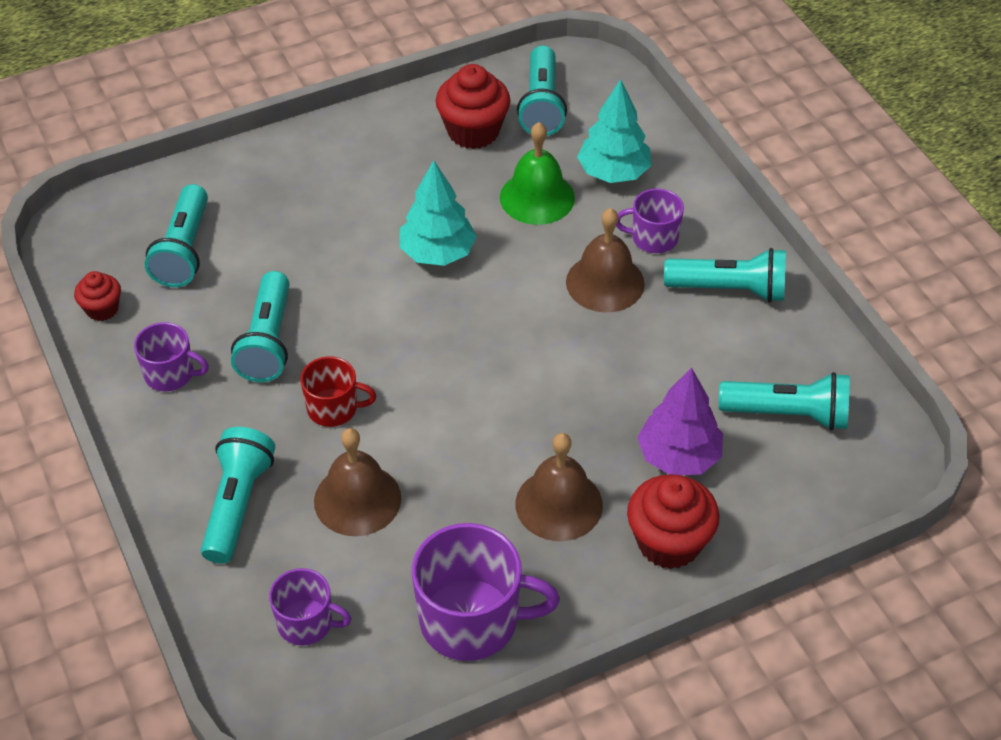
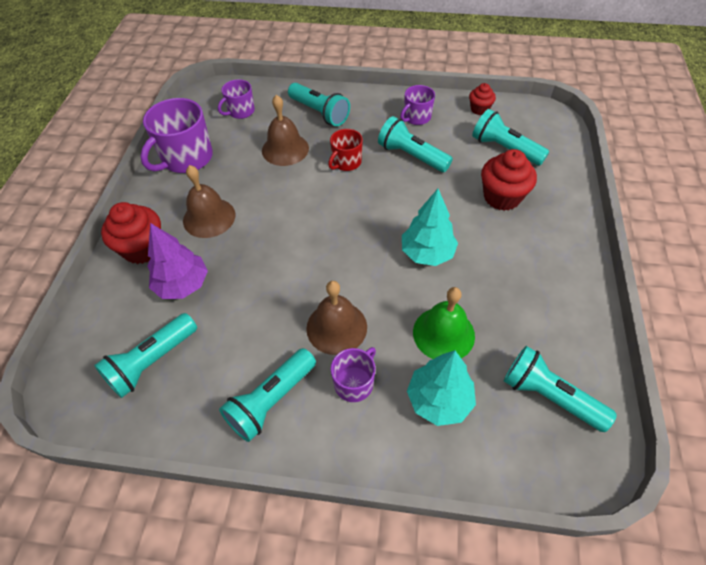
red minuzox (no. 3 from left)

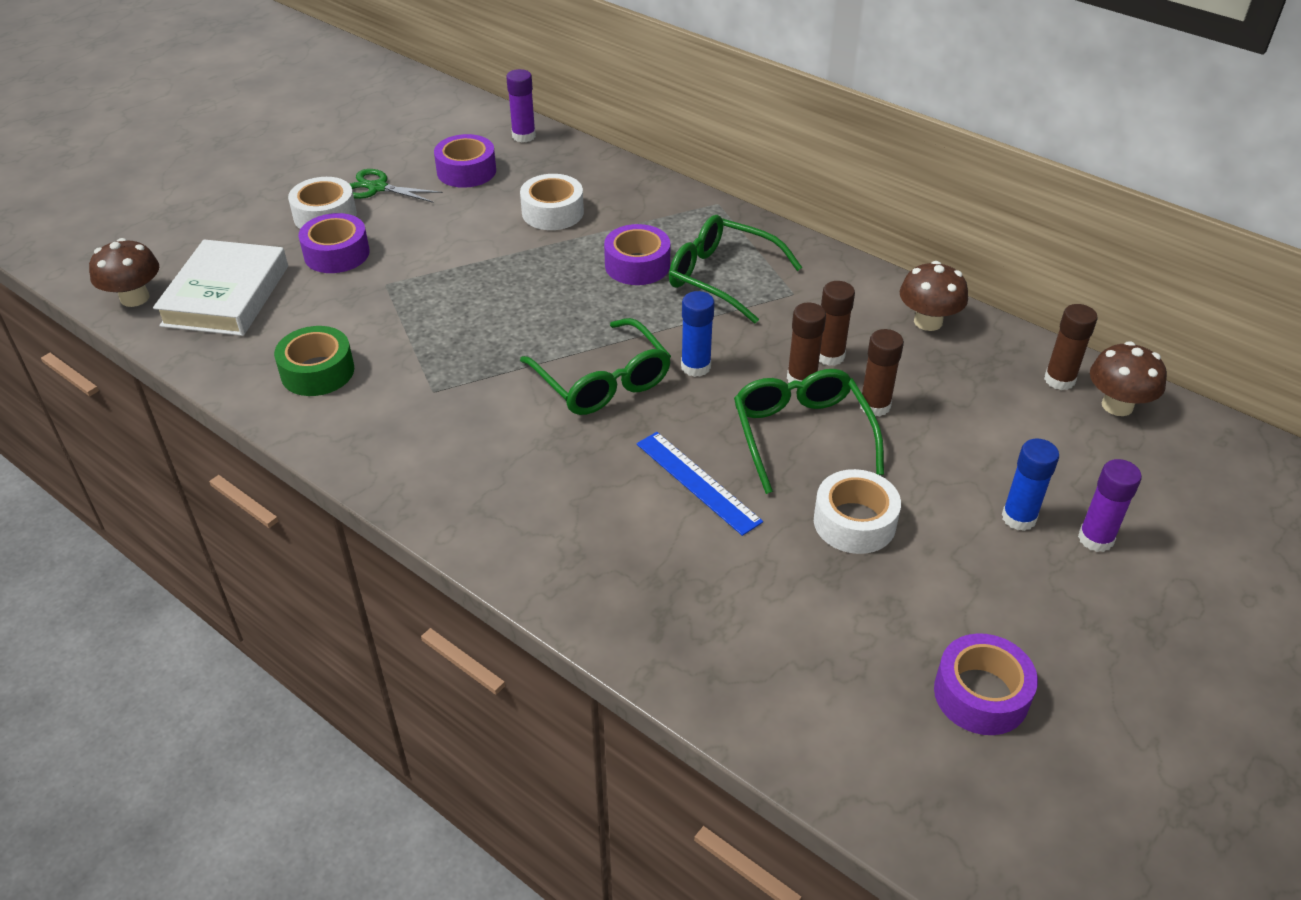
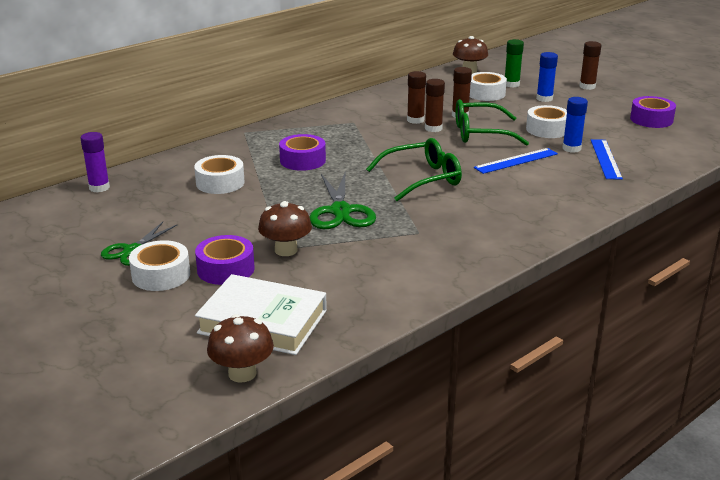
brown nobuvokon (no. 2 from left); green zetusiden (no. 2 from left); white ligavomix (no. 3 from left); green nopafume; blue nopafume (no. 2 from left); brown nopafume (no. 4 from left); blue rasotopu (no. 2 from left); green ligavomix; purple ligavomix (no. 2 from left in the first image); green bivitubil (no. 2 from left in the first image); purple nopafume (no. 2 from left in the first image)

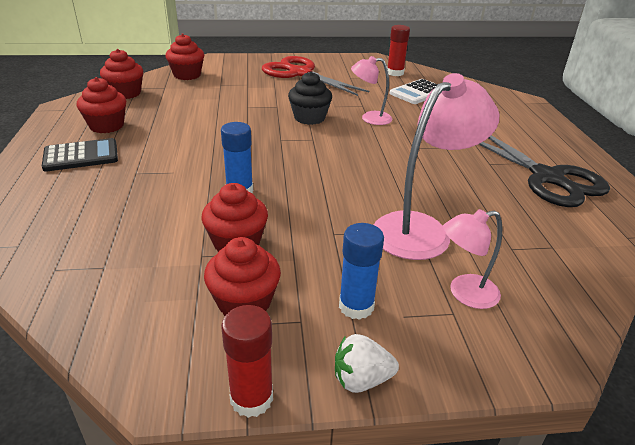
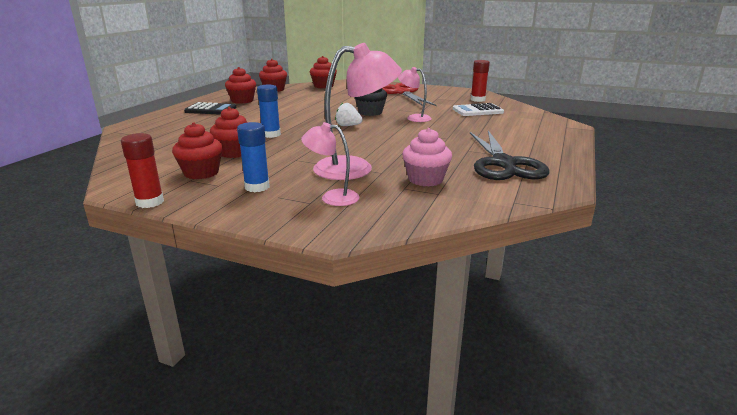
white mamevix; pink minuzox

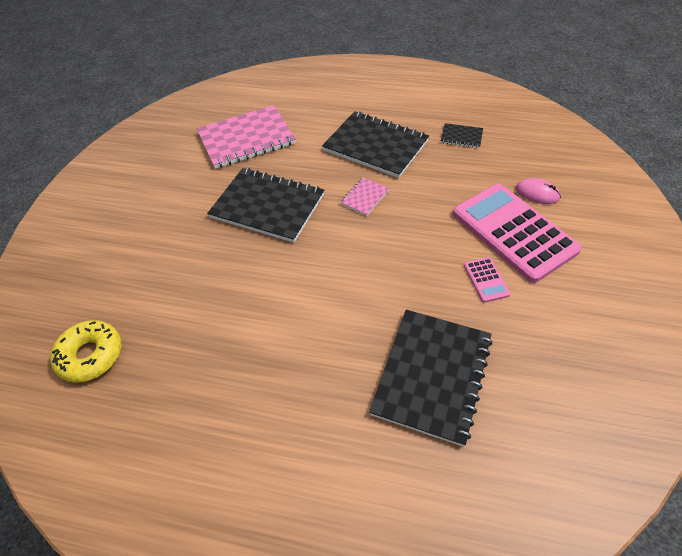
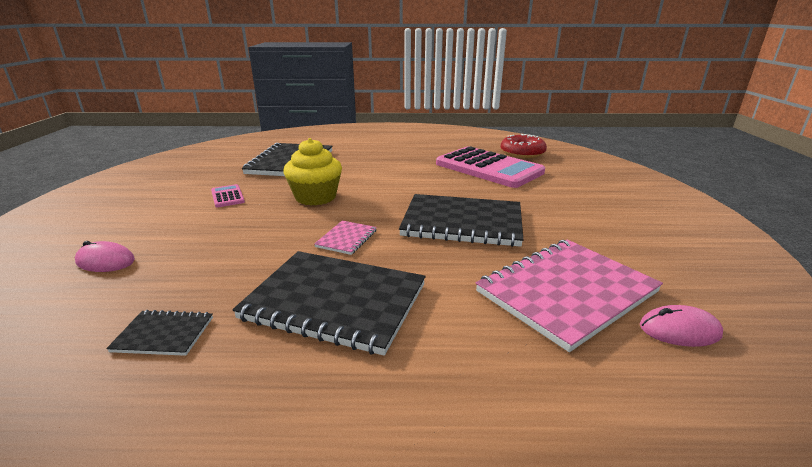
yellow minuzox; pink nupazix (no. 2 from left); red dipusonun; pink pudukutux (no. 2 from left)

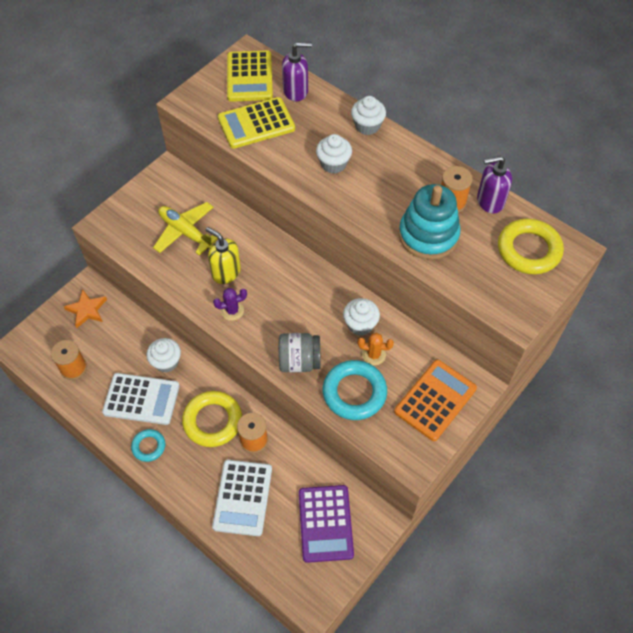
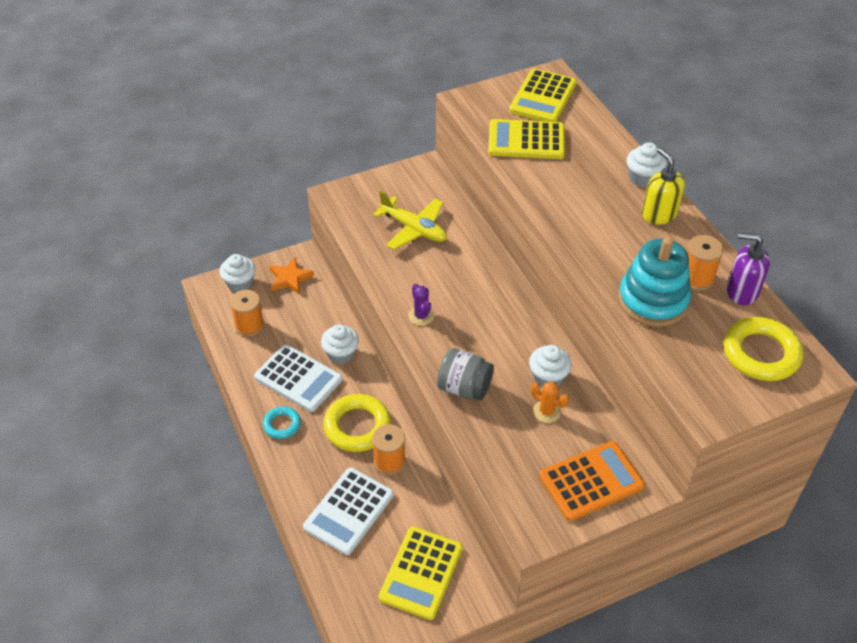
white minuzox (no. 1 from left); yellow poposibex; yellow nupazix (no. 1 from left); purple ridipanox; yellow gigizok; purple gigizok (no. 1 from left in the first image); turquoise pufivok (no. 2 from left in the first image)

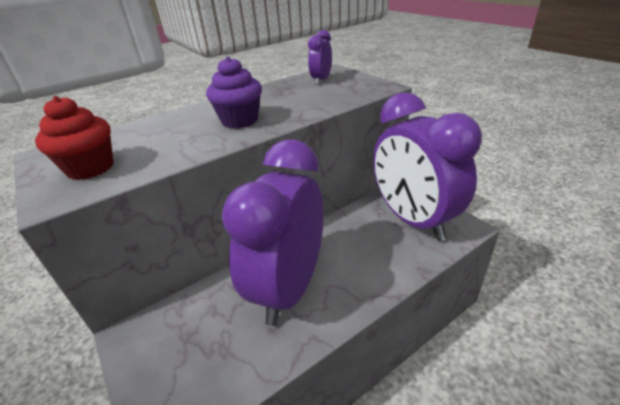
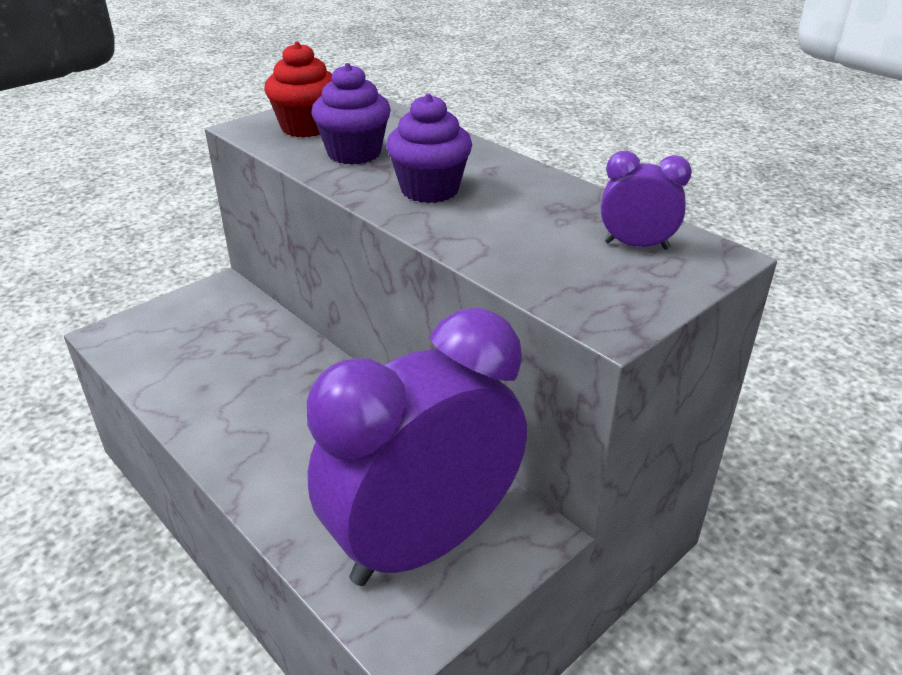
purple minuzox (no. 1 from left); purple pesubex (no. 1 from left in the first image)

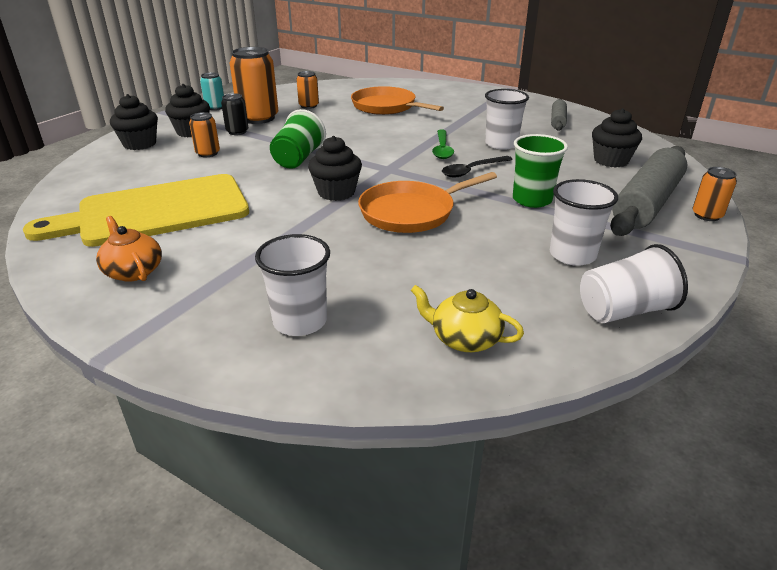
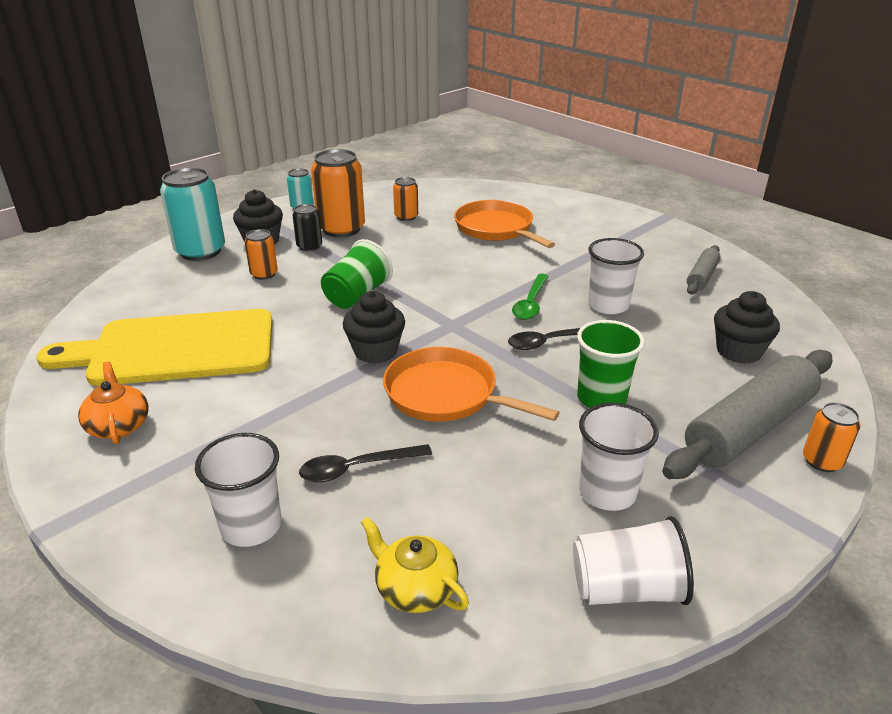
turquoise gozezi (no. 1 from left); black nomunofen (no. 1 from left); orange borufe (no. 1 from left)

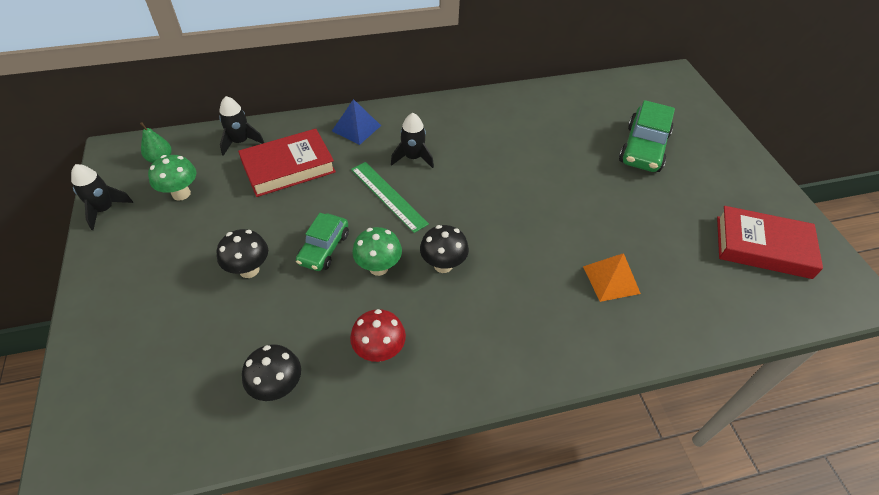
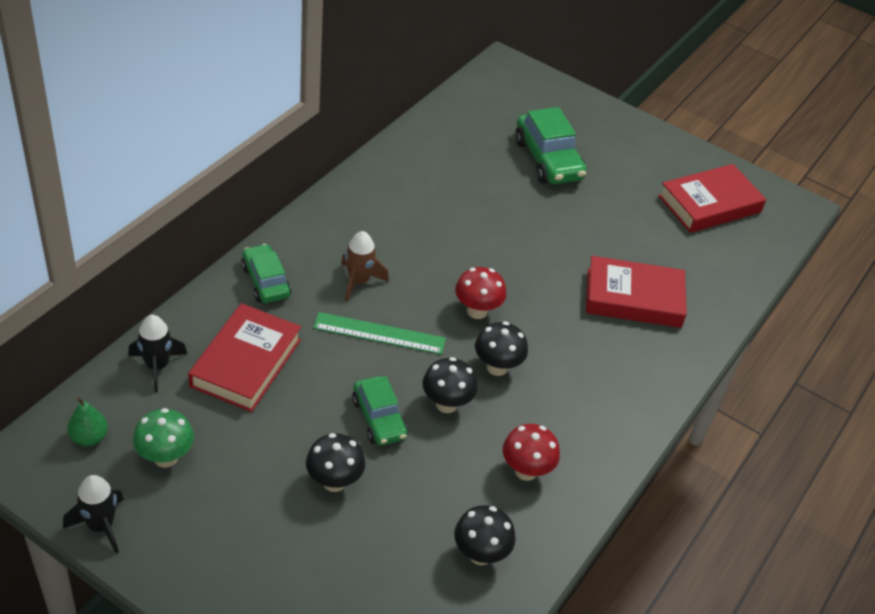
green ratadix (no. 1 from left); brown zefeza; black nobuvokon (no. 2 from left); red nobuvokon (no. 1 from left); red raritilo (no. 2 from left)

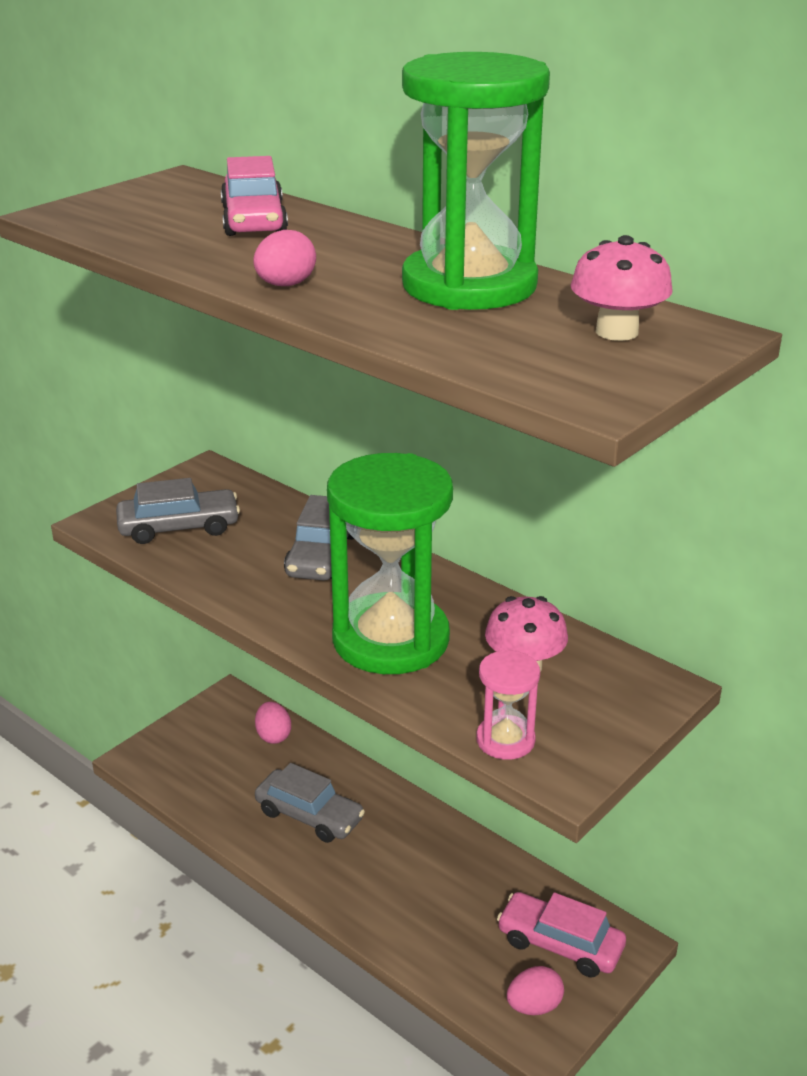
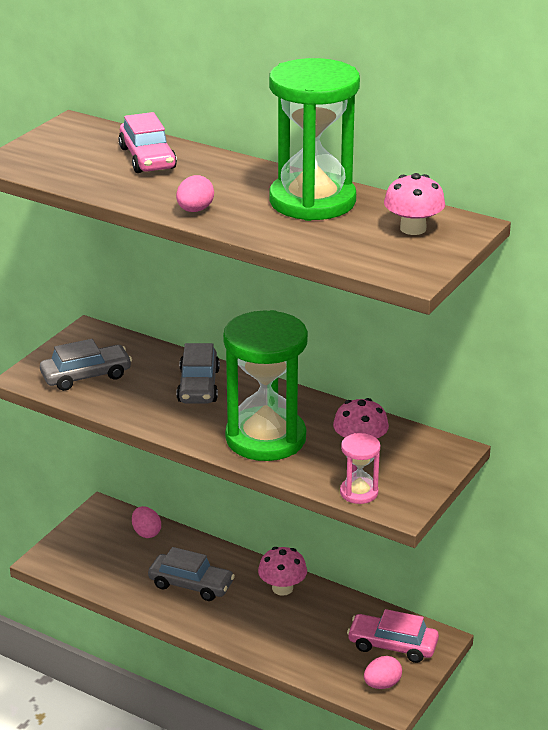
pink nobuvokon (no. 1 from left)

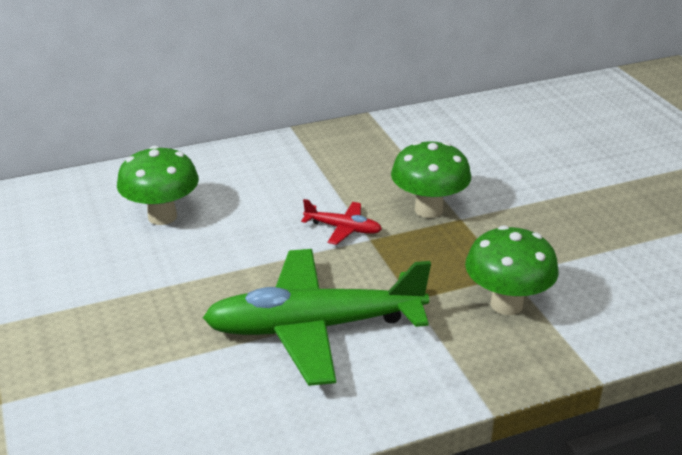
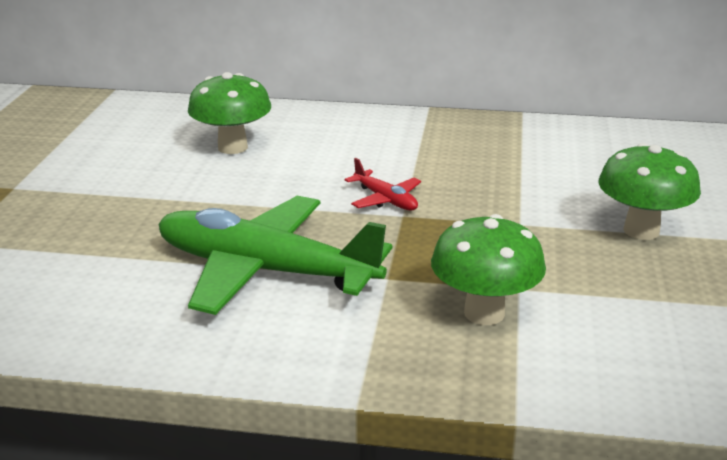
green nobuvokon (no. 3 from left)

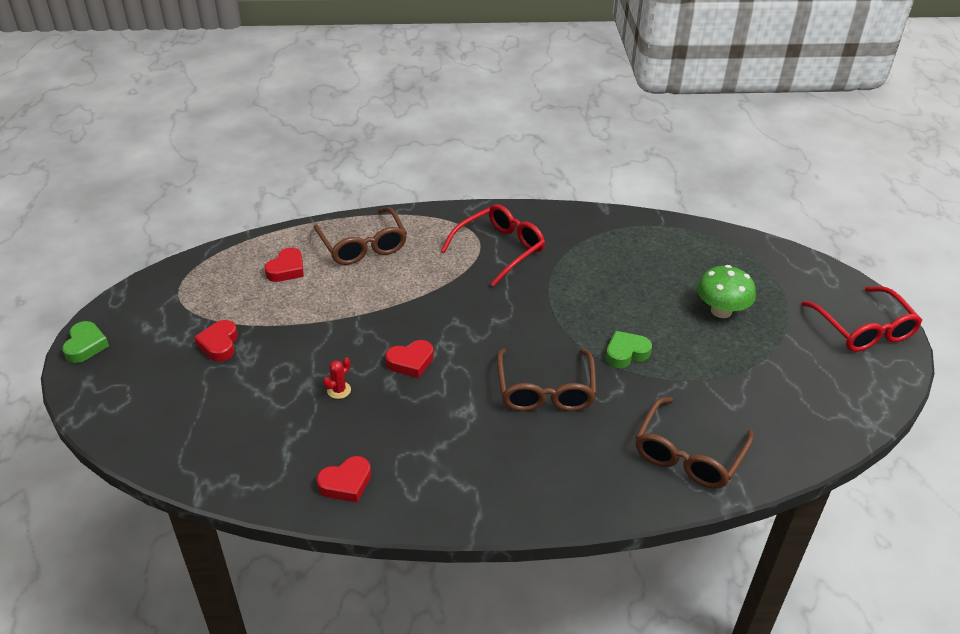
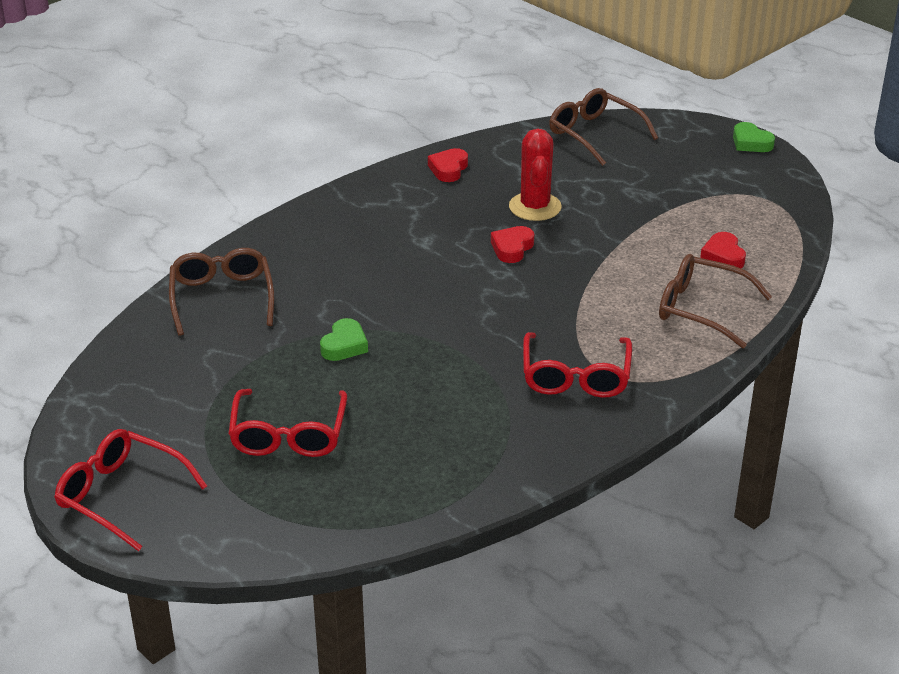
red bivitubil (no. 2 from left); red ridipanox; brown bivitubil (no. 2 from left); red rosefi (no. 1 from left in the first image)

